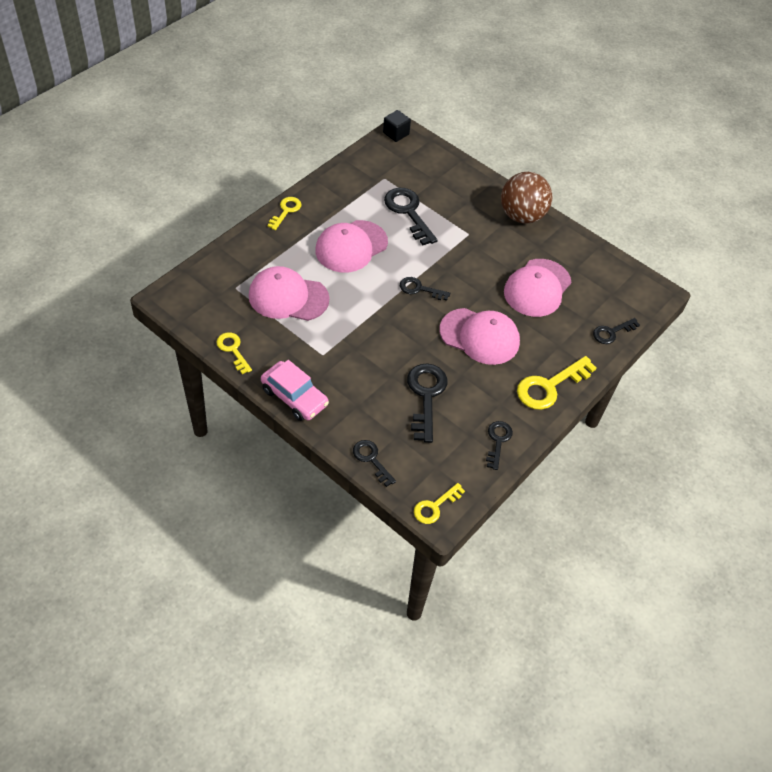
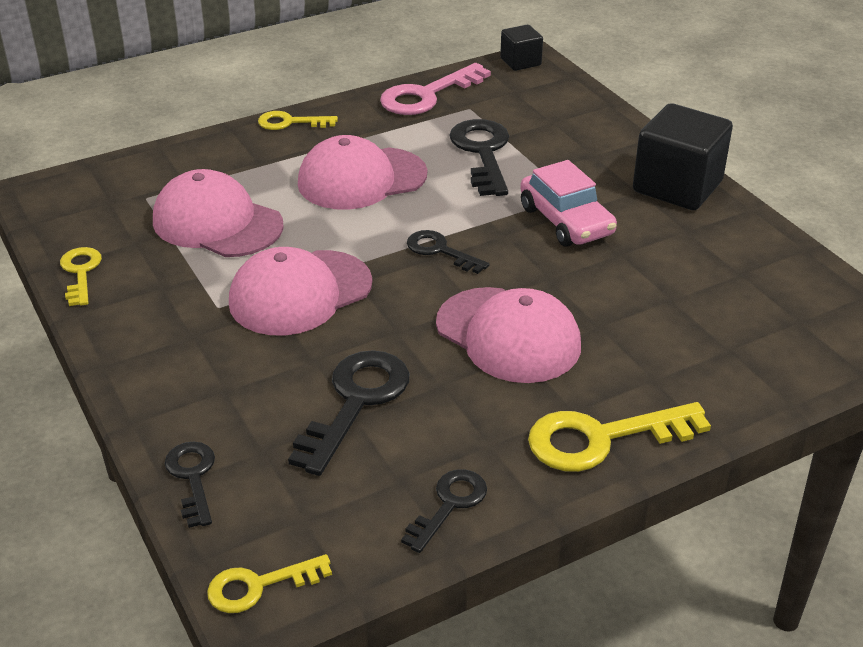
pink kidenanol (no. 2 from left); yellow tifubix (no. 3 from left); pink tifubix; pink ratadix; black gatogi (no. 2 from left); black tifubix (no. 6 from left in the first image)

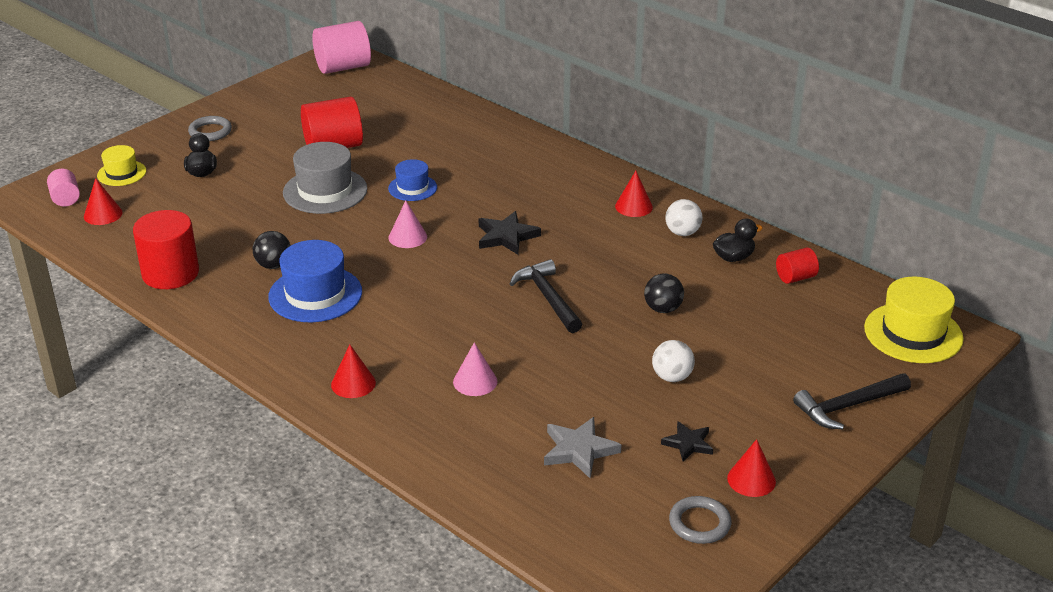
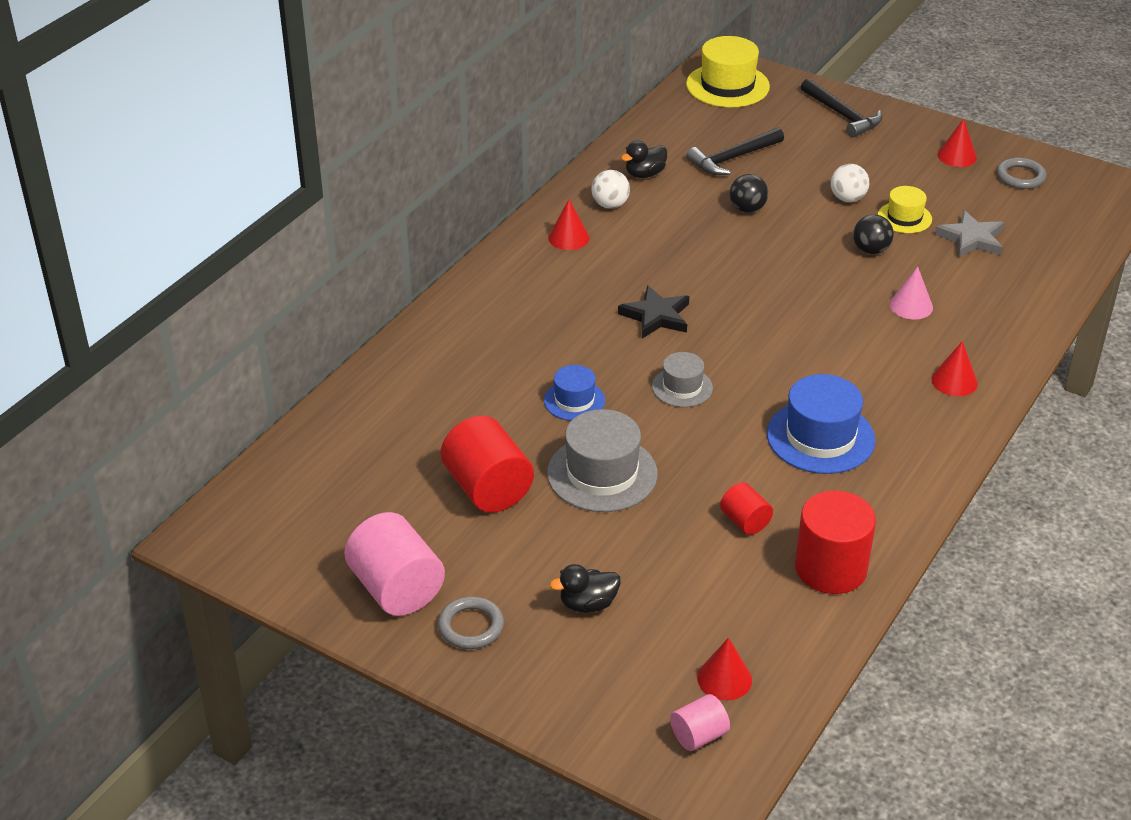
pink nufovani (no. 1 from left); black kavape (no. 2 from left); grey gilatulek (no. 2 from left); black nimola (no. 1 from left); red nufovani (no. 2 from left); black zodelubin (no. 2 from left); yellow gilatulek (no. 2 from left); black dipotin (no. 2 from left in the first image)

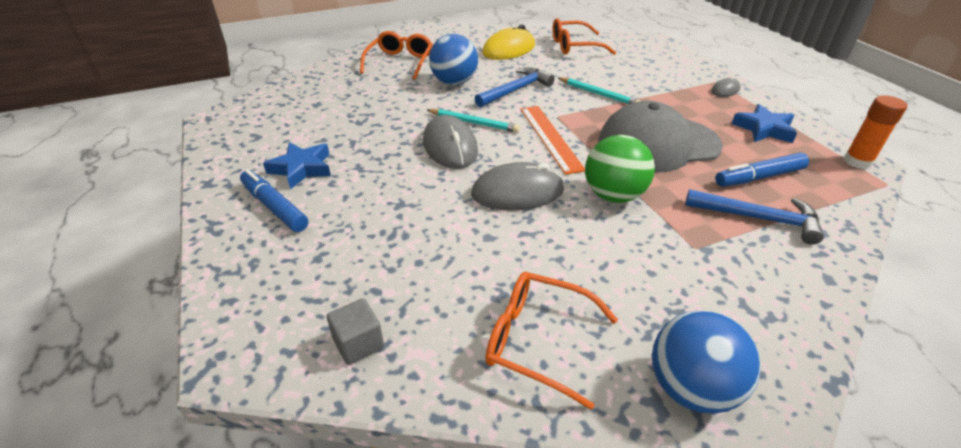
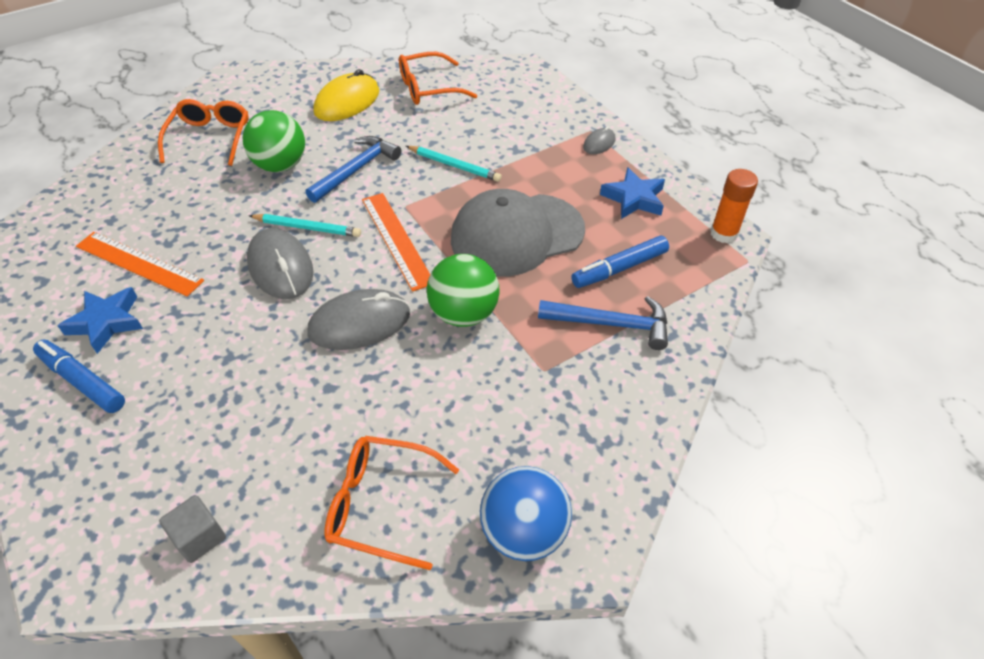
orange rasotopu (no. 1 from left); green zodelubin (no. 1 from left)

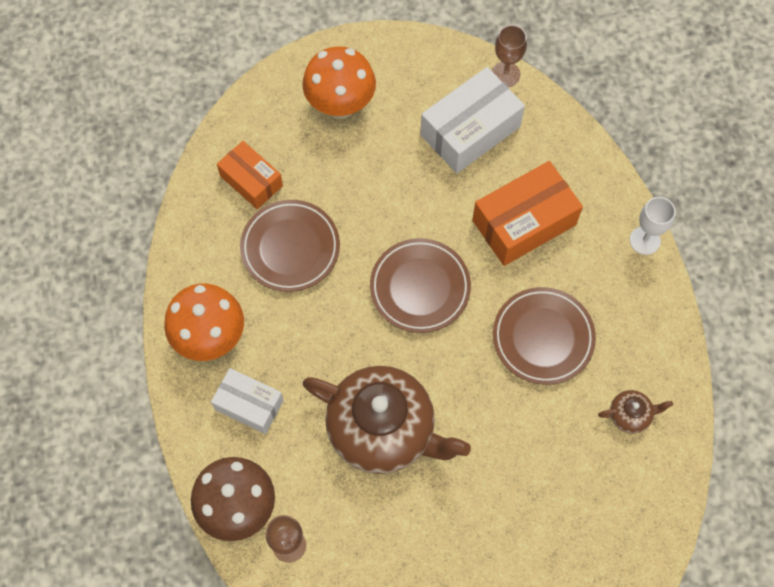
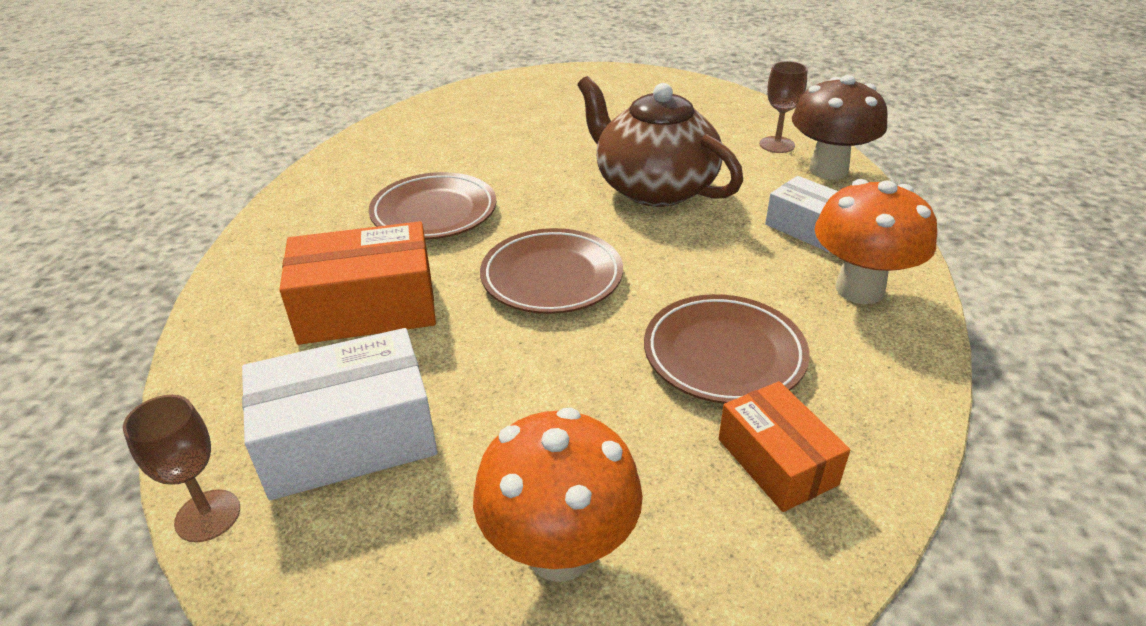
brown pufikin (no. 2 from left in the first image); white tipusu

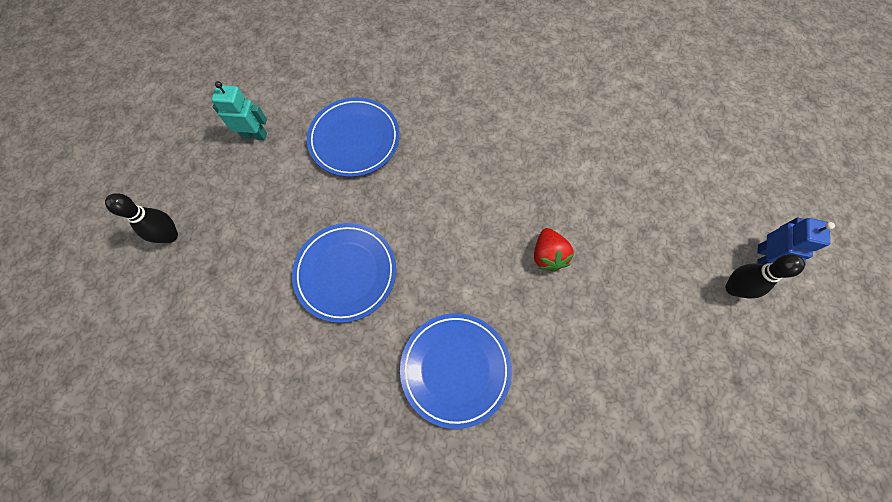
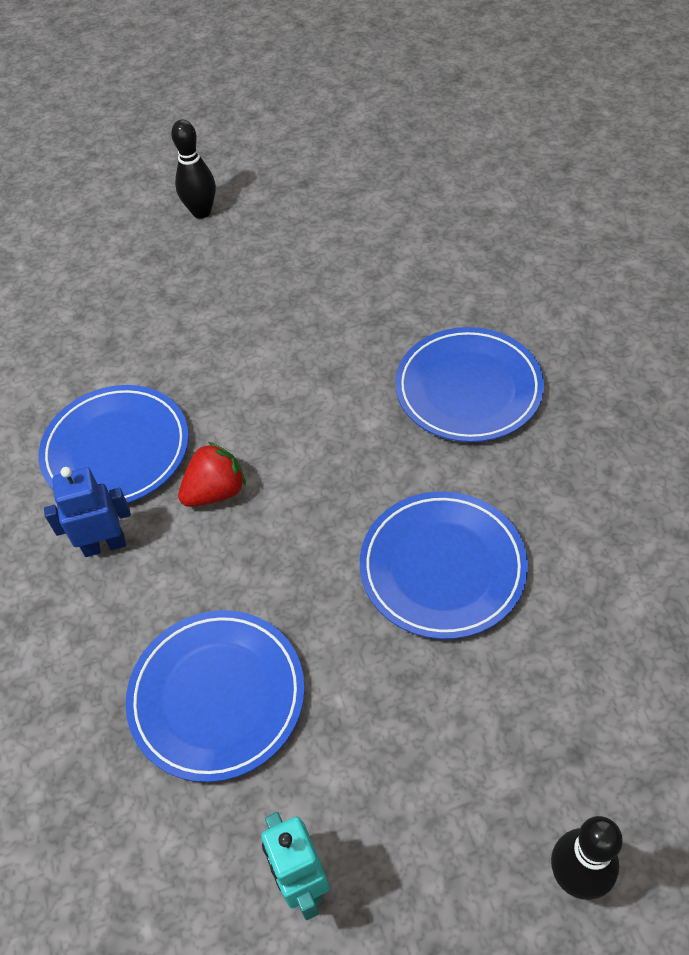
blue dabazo (no. 1 from left); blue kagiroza; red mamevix

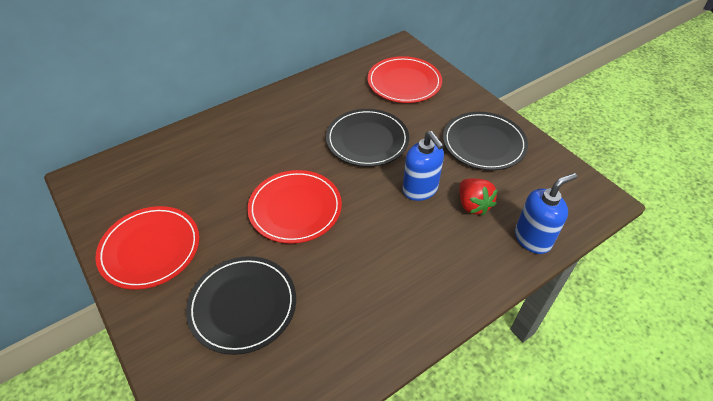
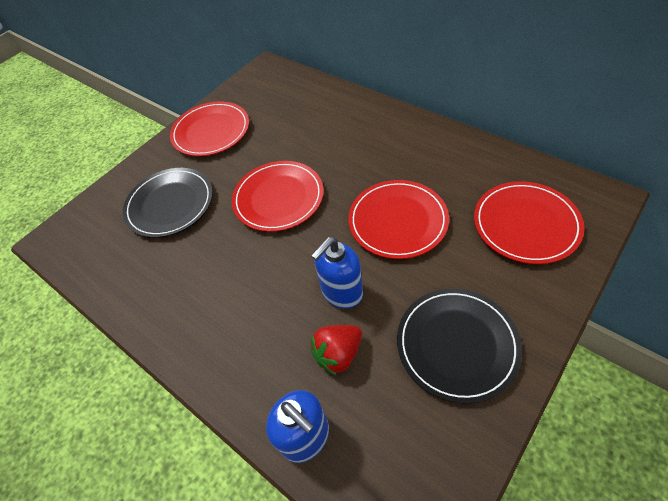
red dabazo (no. 3 from left)

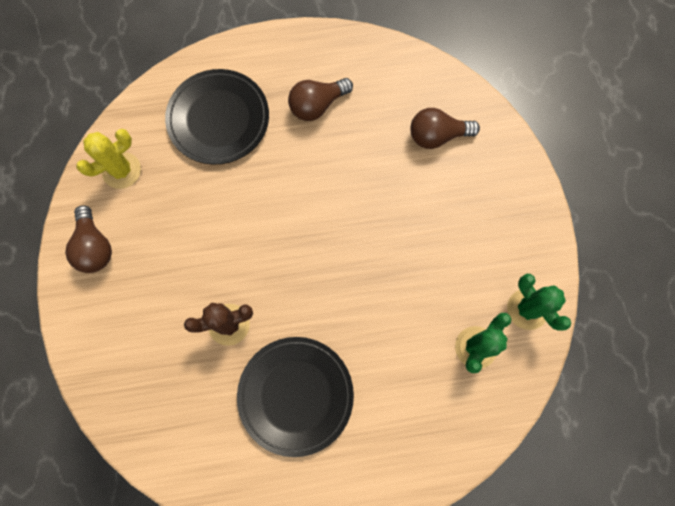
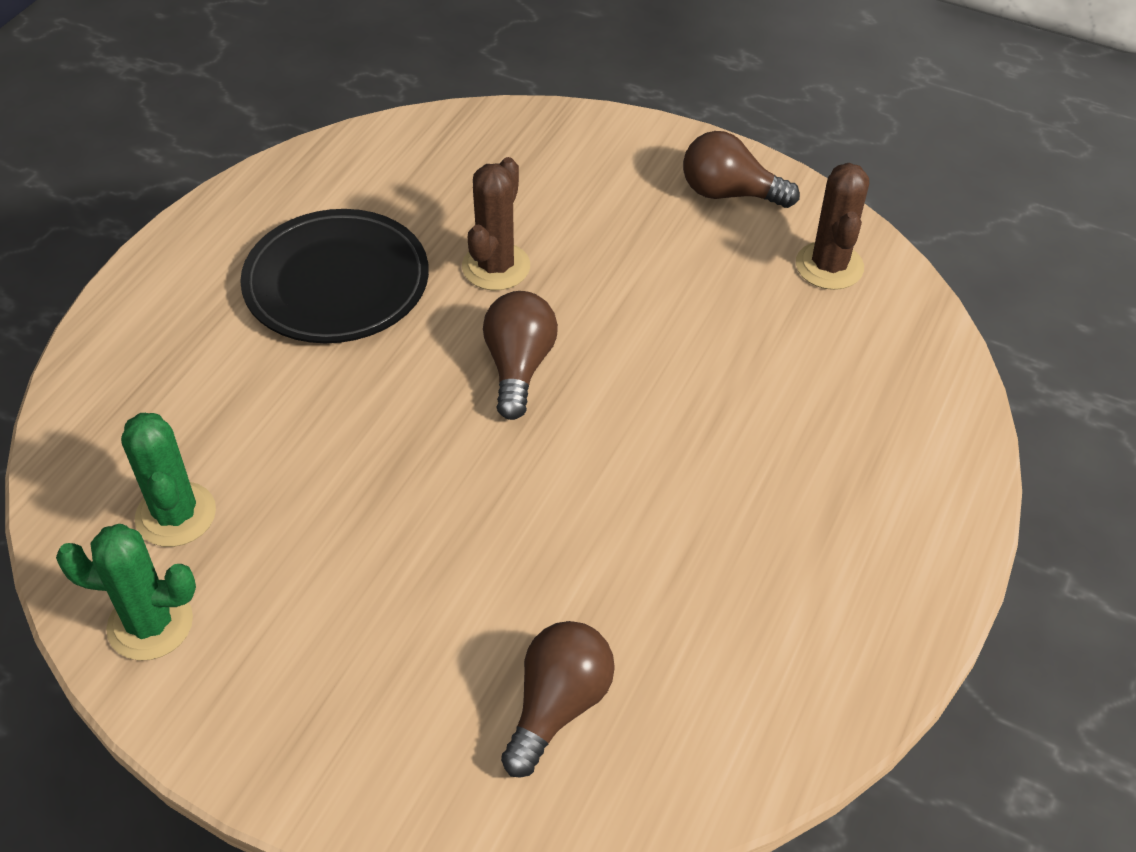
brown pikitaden (no. 1 from left); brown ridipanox (no. 2 from left); black dabazo (no. 1 from left in the first image)

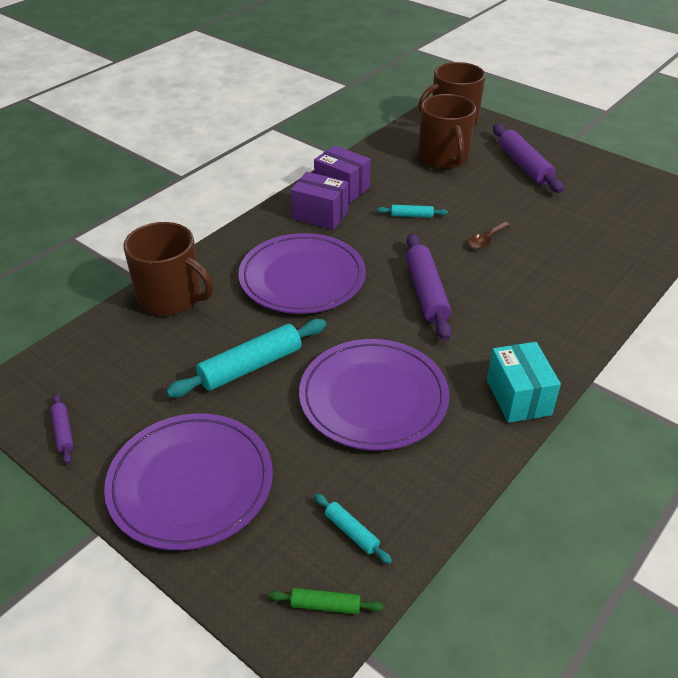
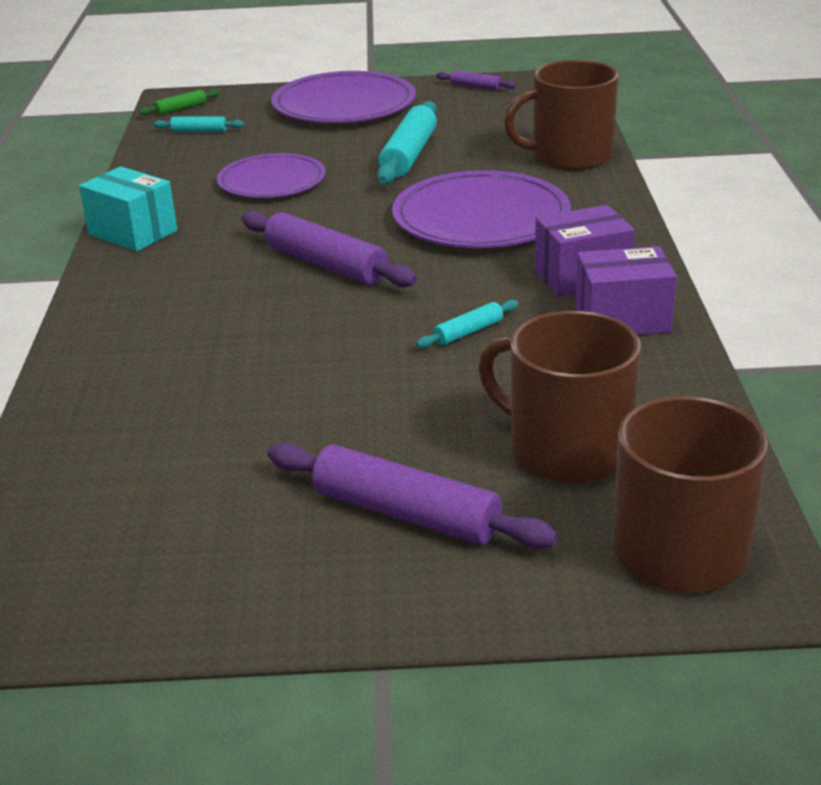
purple dabazo (no. 1 from left); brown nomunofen

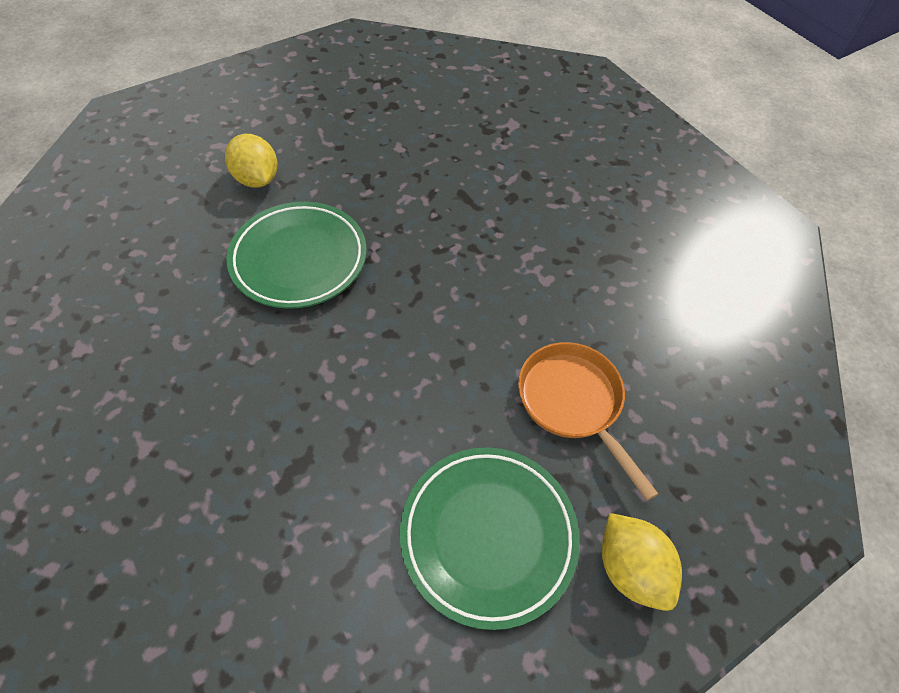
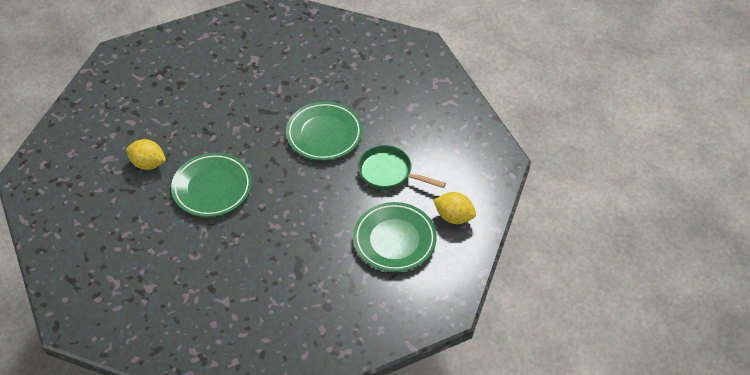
green dabazo (no. 2 from left); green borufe

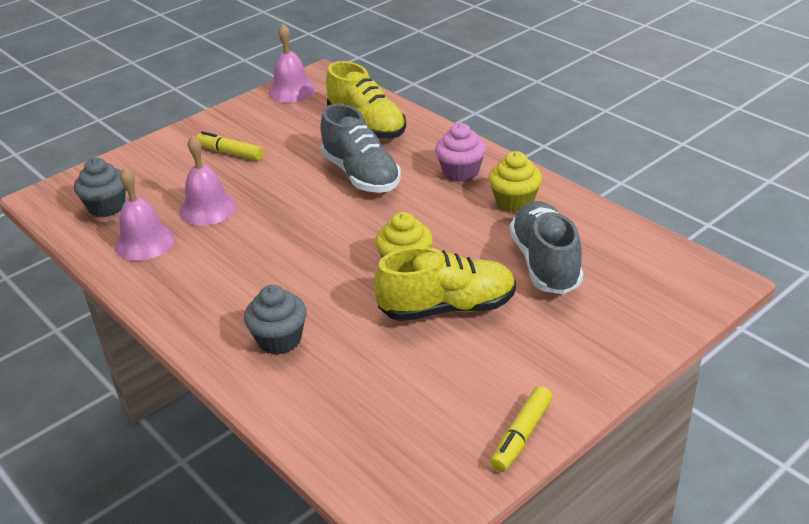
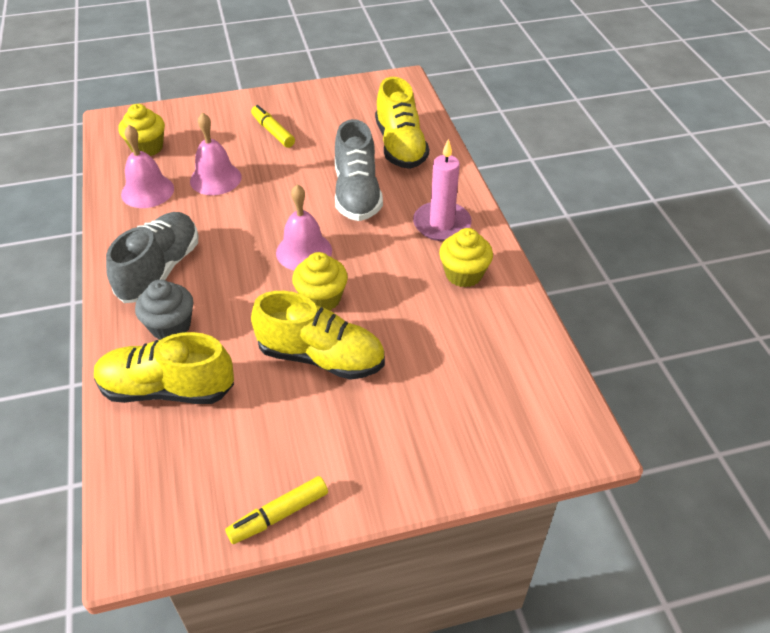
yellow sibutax (no. 1 from left); grey sibutax (no. 1 from left); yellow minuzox (no. 1 from left); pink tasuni (no. 3 from left); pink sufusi

